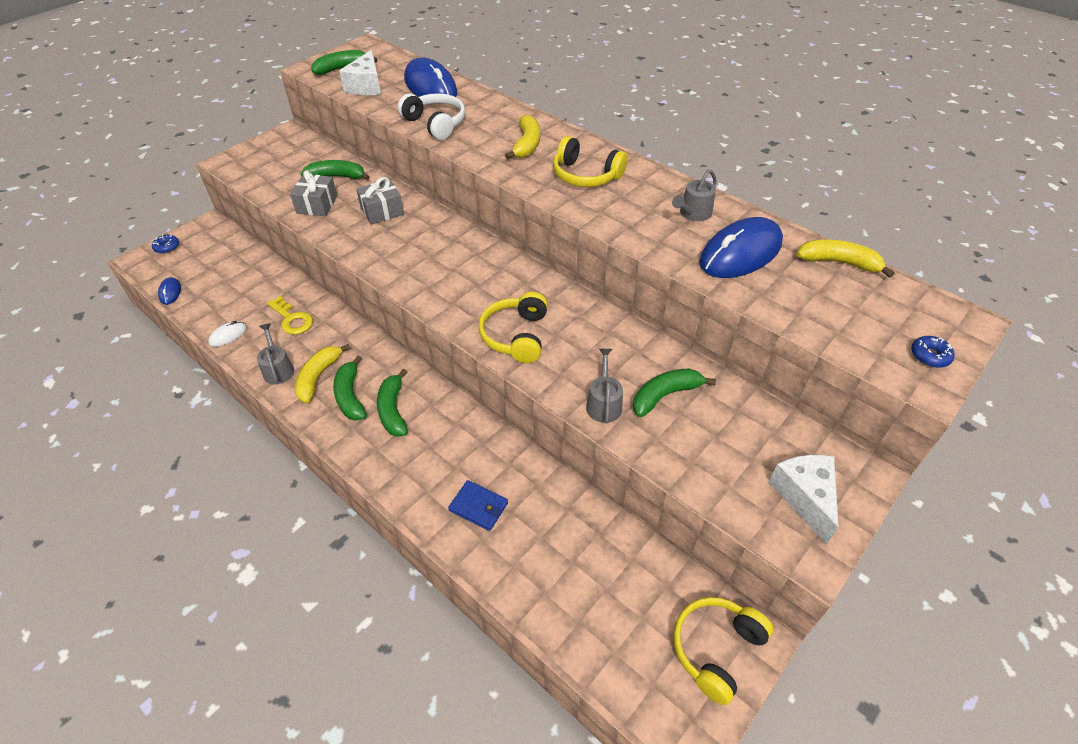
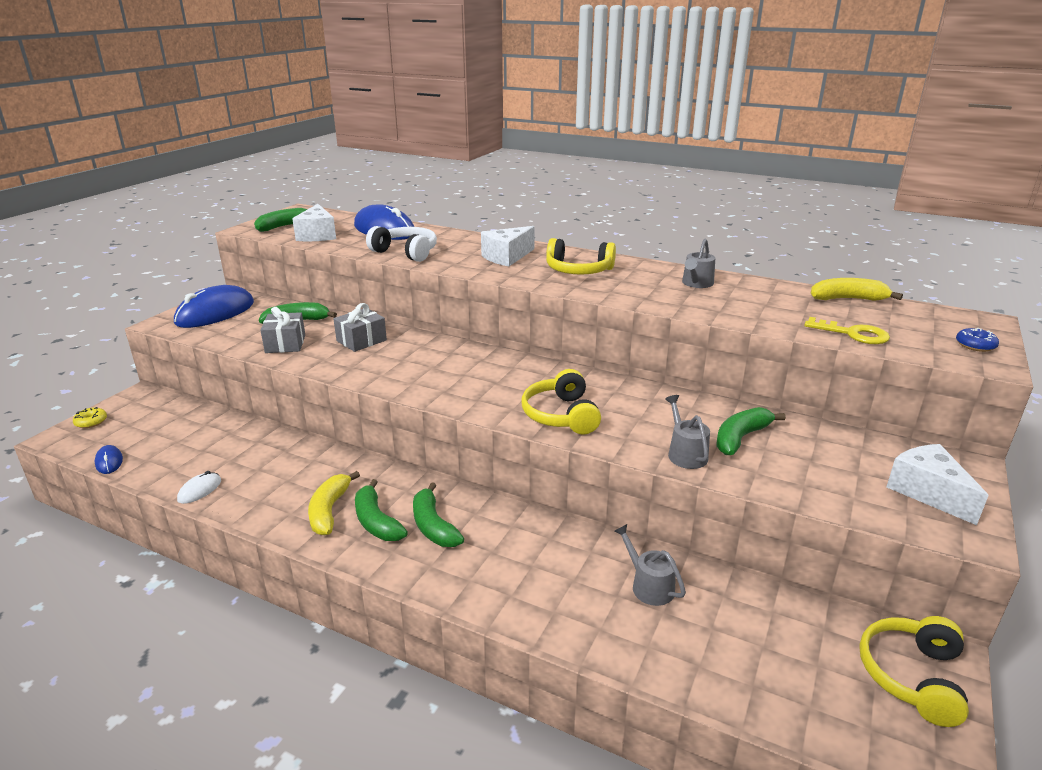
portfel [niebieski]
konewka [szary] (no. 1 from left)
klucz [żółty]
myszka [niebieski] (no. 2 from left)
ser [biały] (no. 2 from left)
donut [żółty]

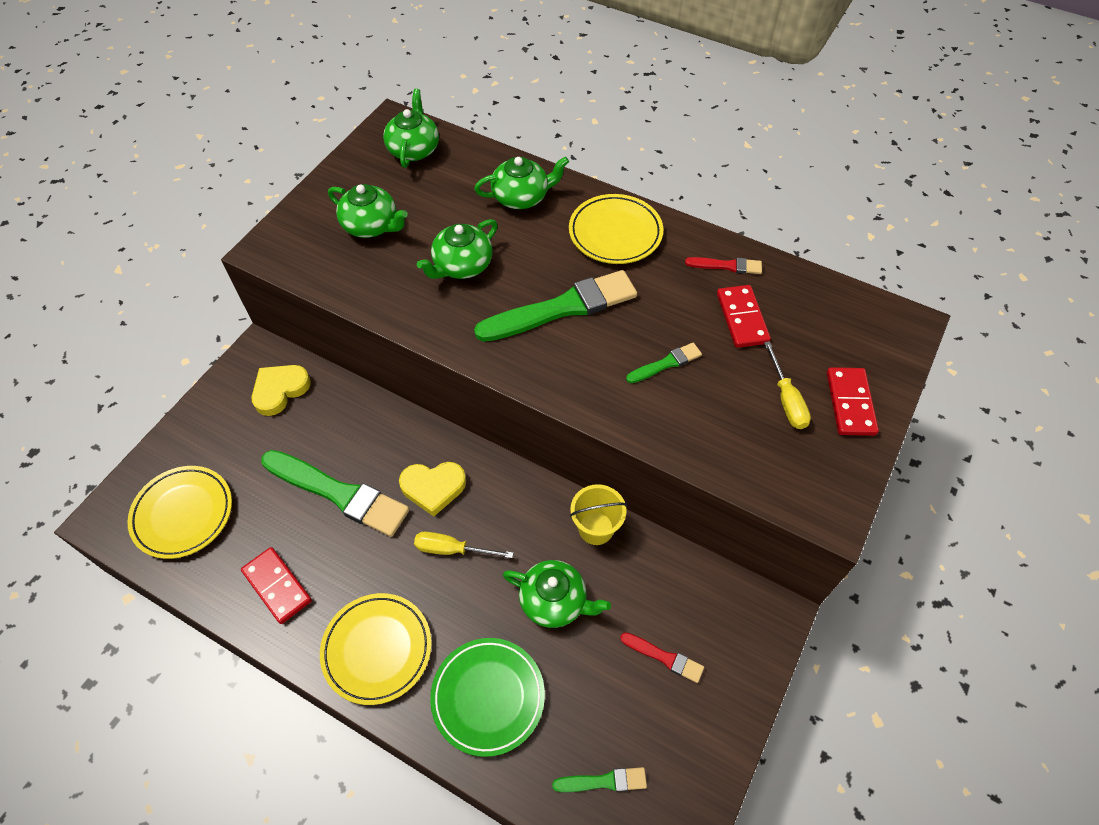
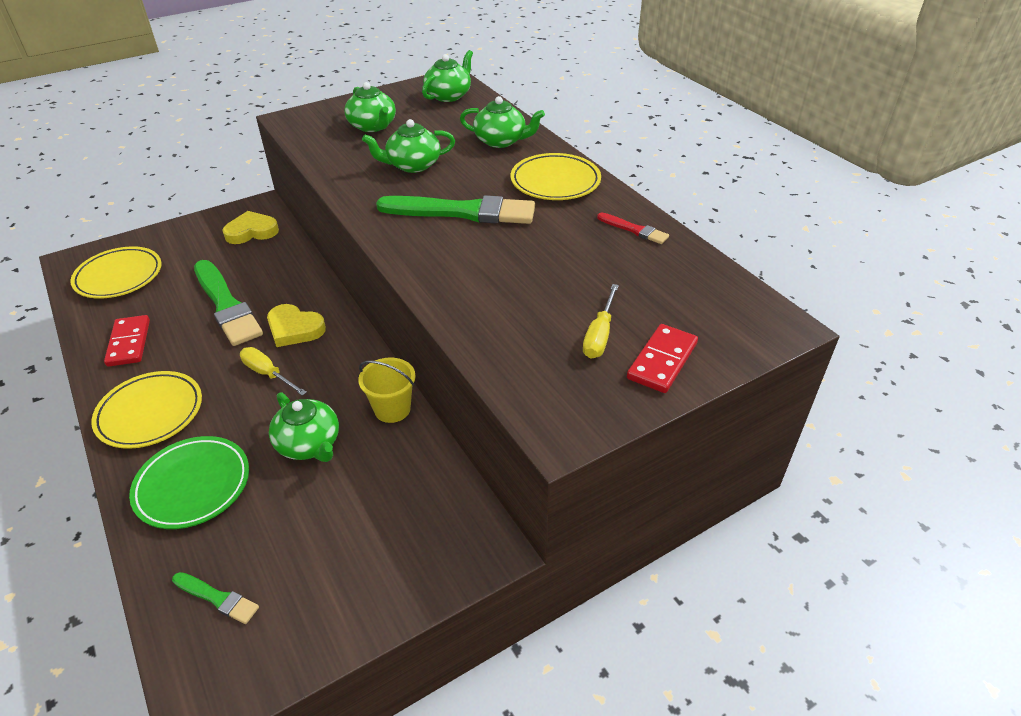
pędzel [czerwony] (no. 1 from left in the first image)
pędzel [zielony] (no. 4 from left in the first image)
kostka domina [czerwony] (no. 2 from left in the first image)

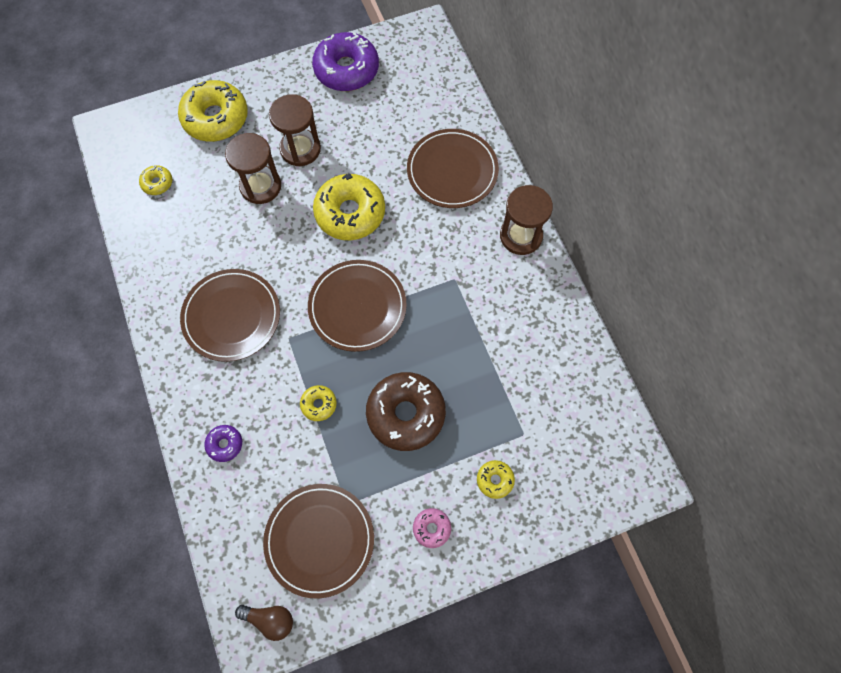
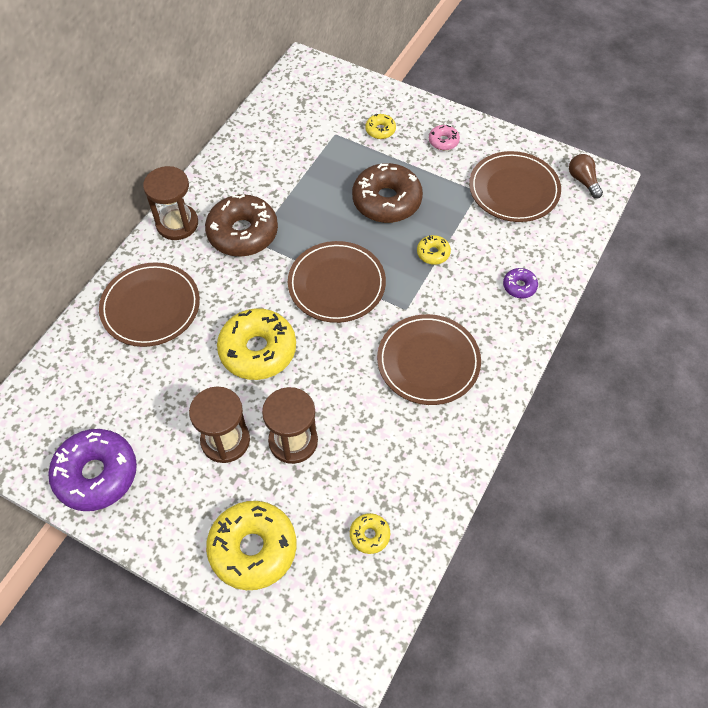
donut [brązowy] (no. 1 from left)

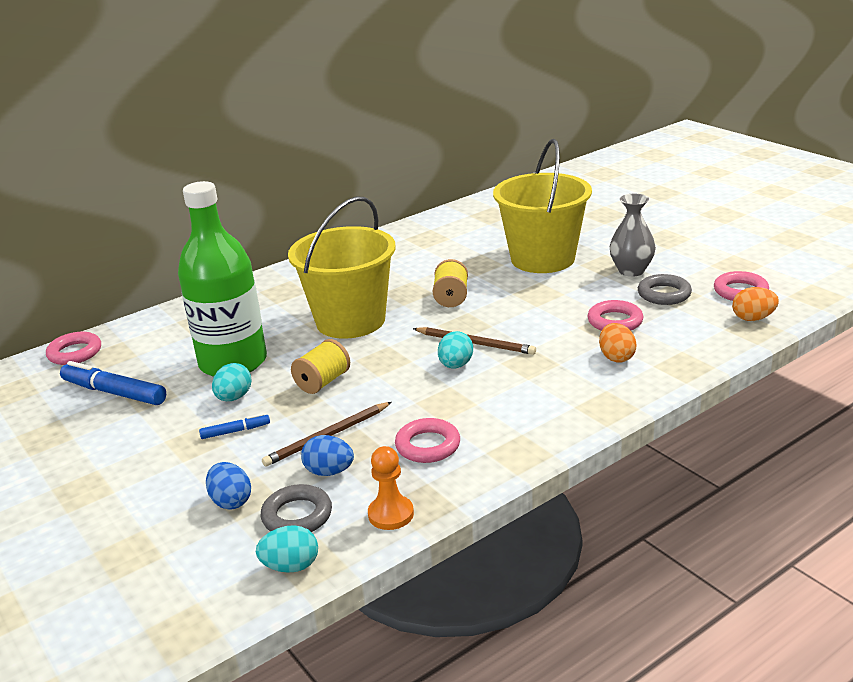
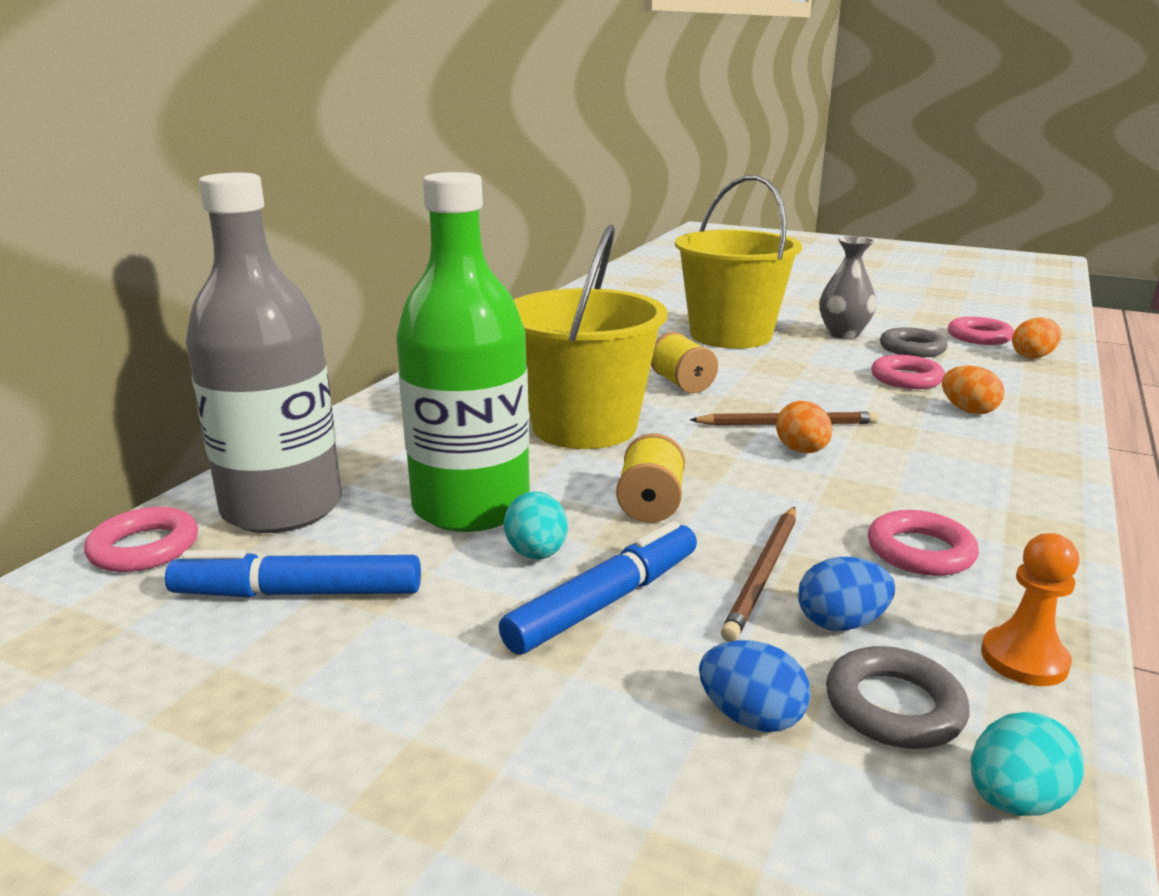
butelka [szary]
jajko [pomarańczowy] (no. 1 from left)
flamaster [niebieski] (no. 2 from left)

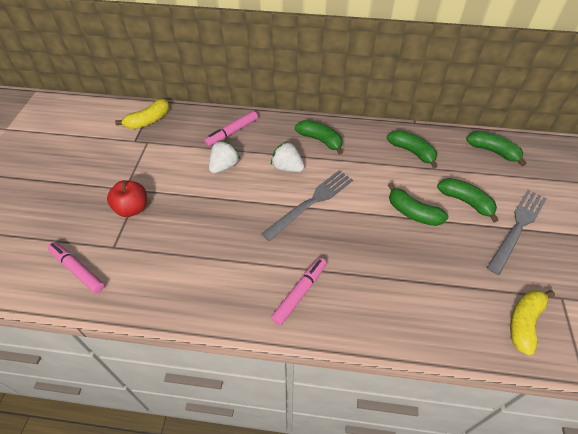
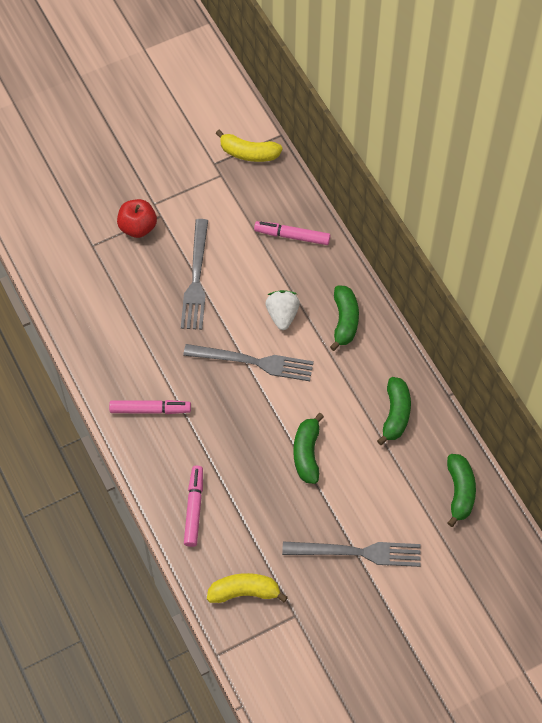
truskawka [biały] (no. 1 from left in the first image)
banan [zielony] (no. 4 from left in the first image)
widelec [szary] (no. 1 from left)
flamaster [różowy] (no. 2 from left)

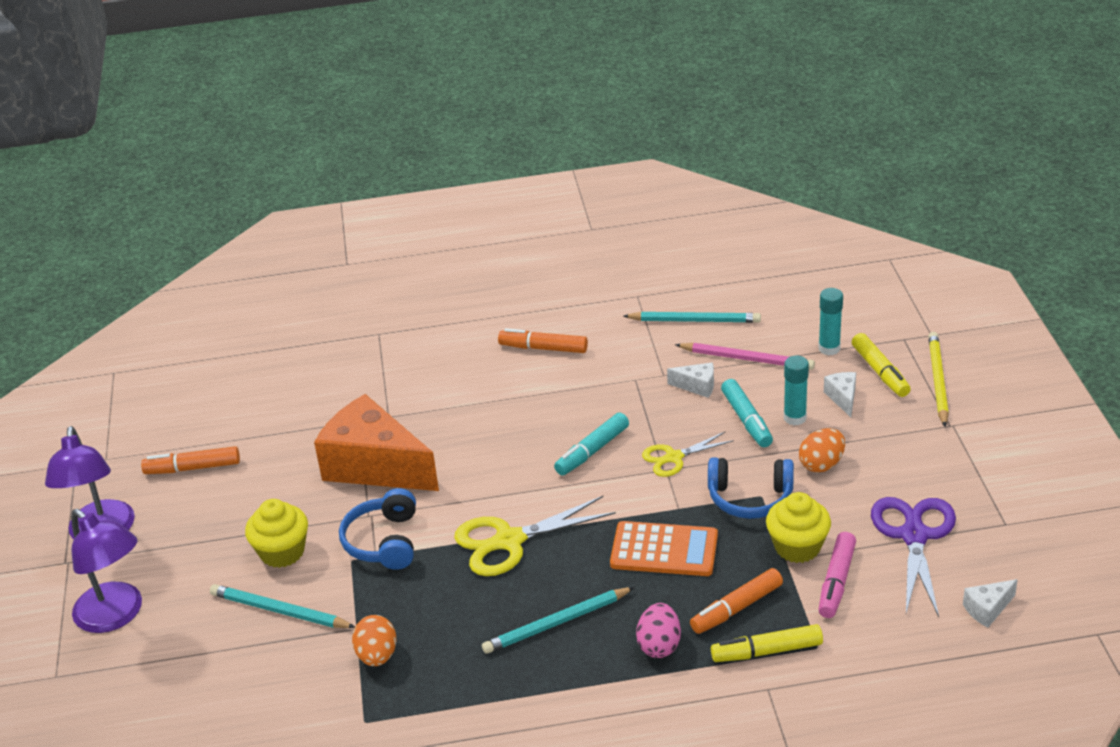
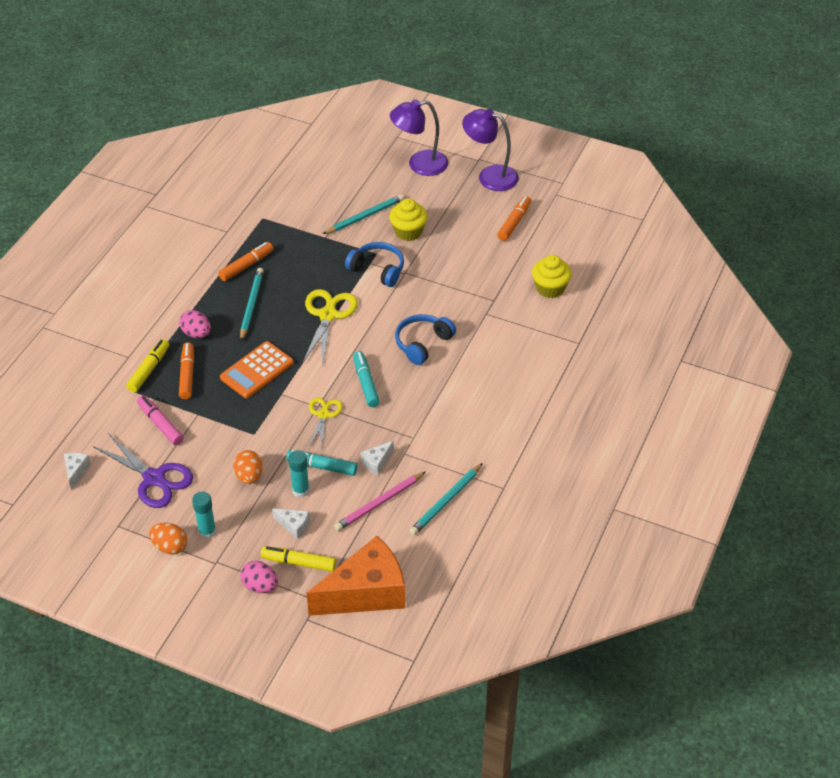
ser [pomarańczowy]
jajko [pomarańczowy] (no. 1 from left)
flamaster [pomarańczowy] (no. 2 from left)
słuchawki [niebieski] (no. 2 from left)
muffinka [żółty] (no. 2 from left)
klej w sztyfcie [turkusowy] (no. 1 from left)
jajko [różowy] (no. 2 from left)

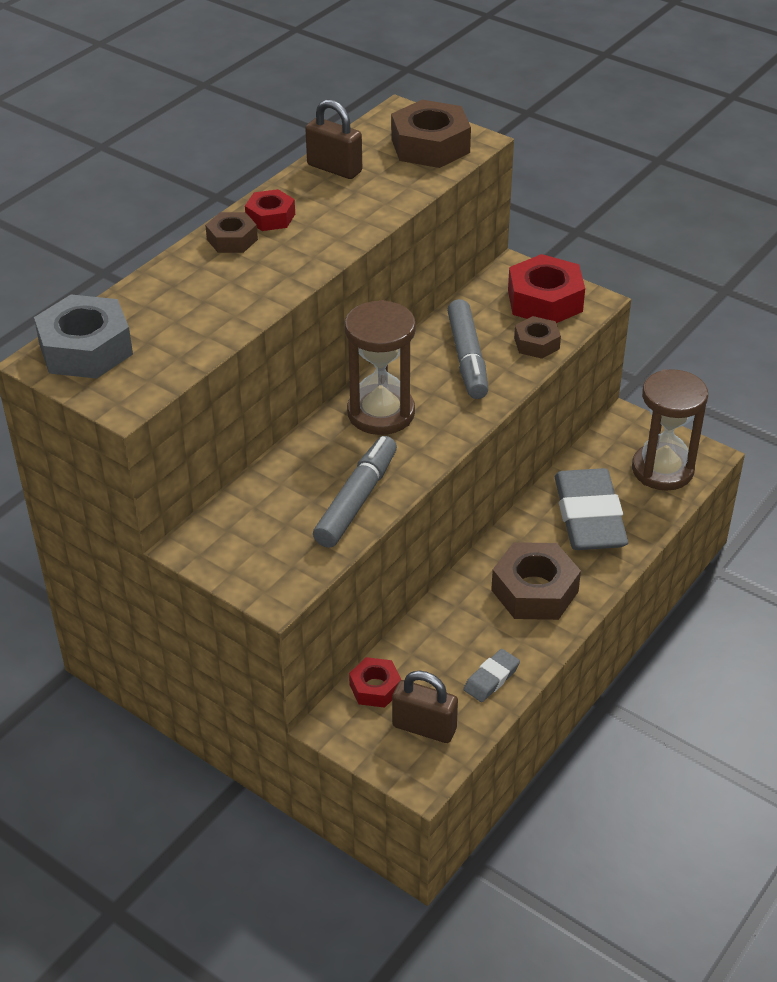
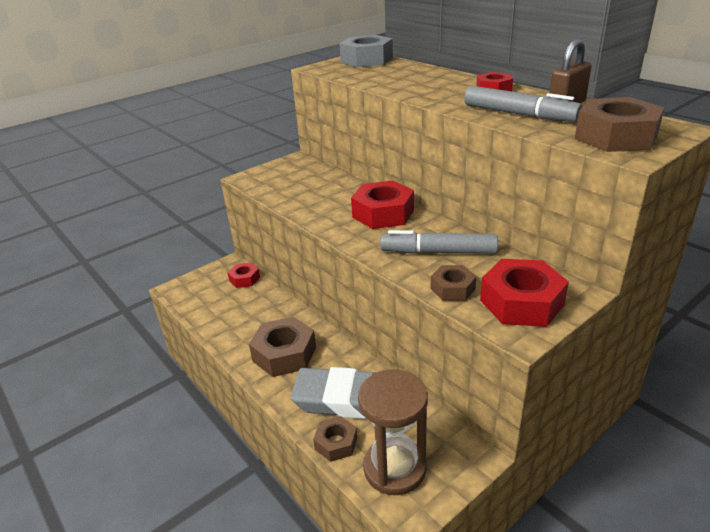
kłódka [brązowy] (no. 2 from left in the first image)
gumka do mazania [szary] (no. 1 from left in the first image)
nakrętka [brązowy] (no. 2 from left)
flamaster [szary] (no. 2 from left)
nakrętka [czerwony] (no. 2 from left)

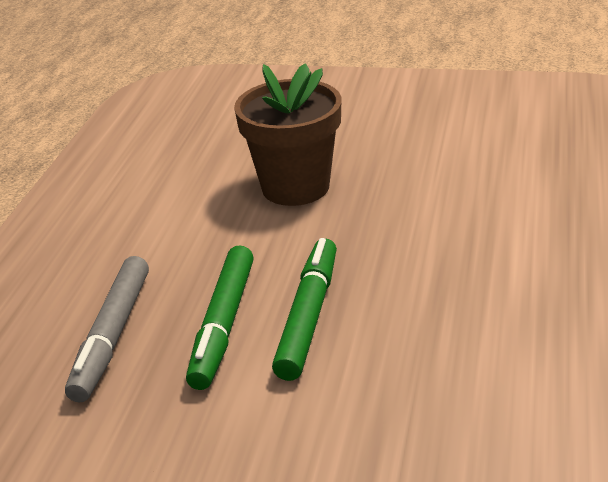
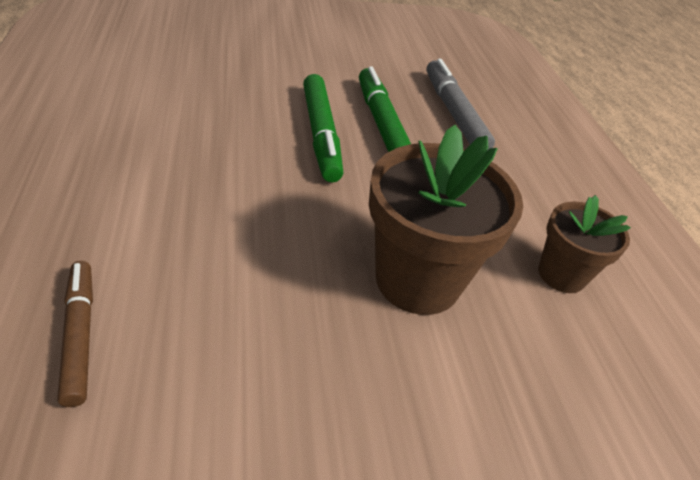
flamaster [brązowy]
doniczka [brązowy] (no. 2 from left)

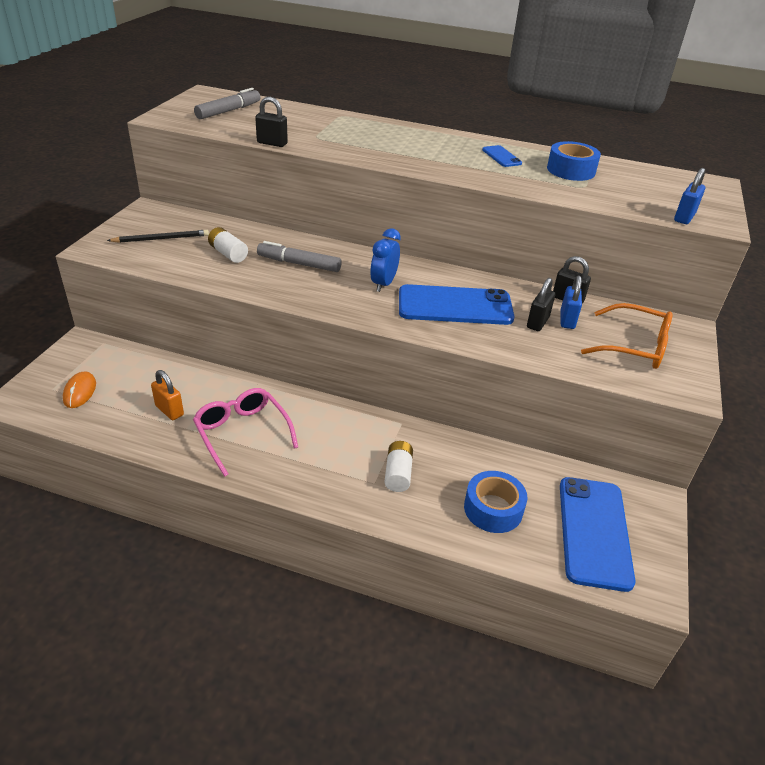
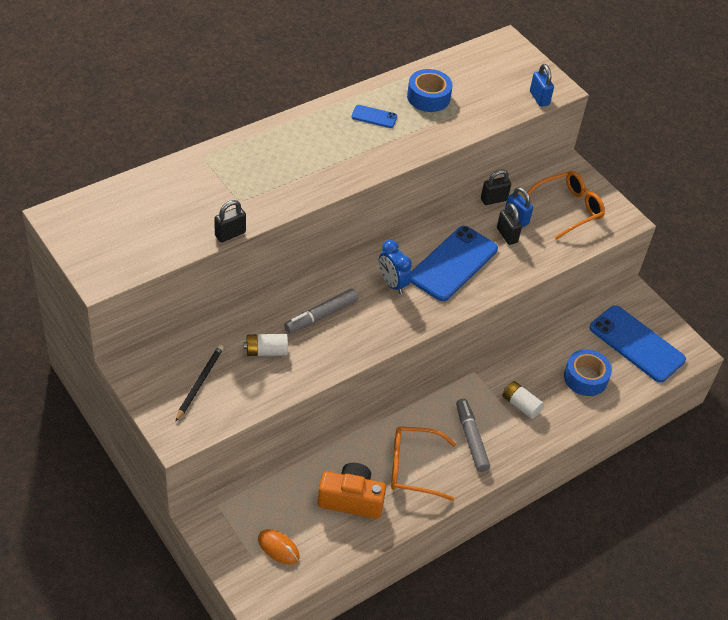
flamaster [szary] (no. 2 from left)
aparat fotograficzny [pomarańczowy]
okulary [pomarańczowy] (no. 1 from left)

